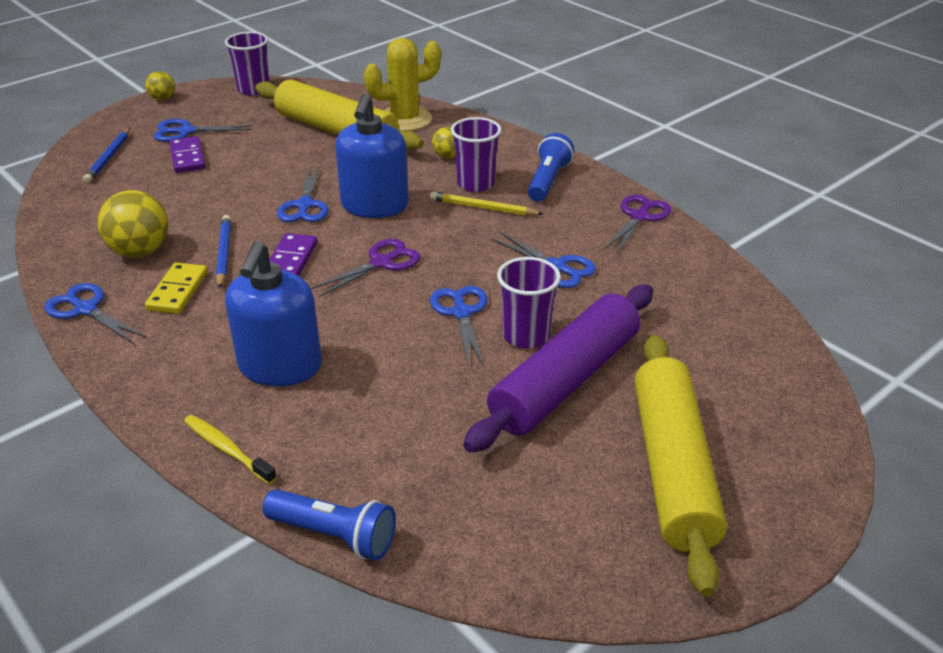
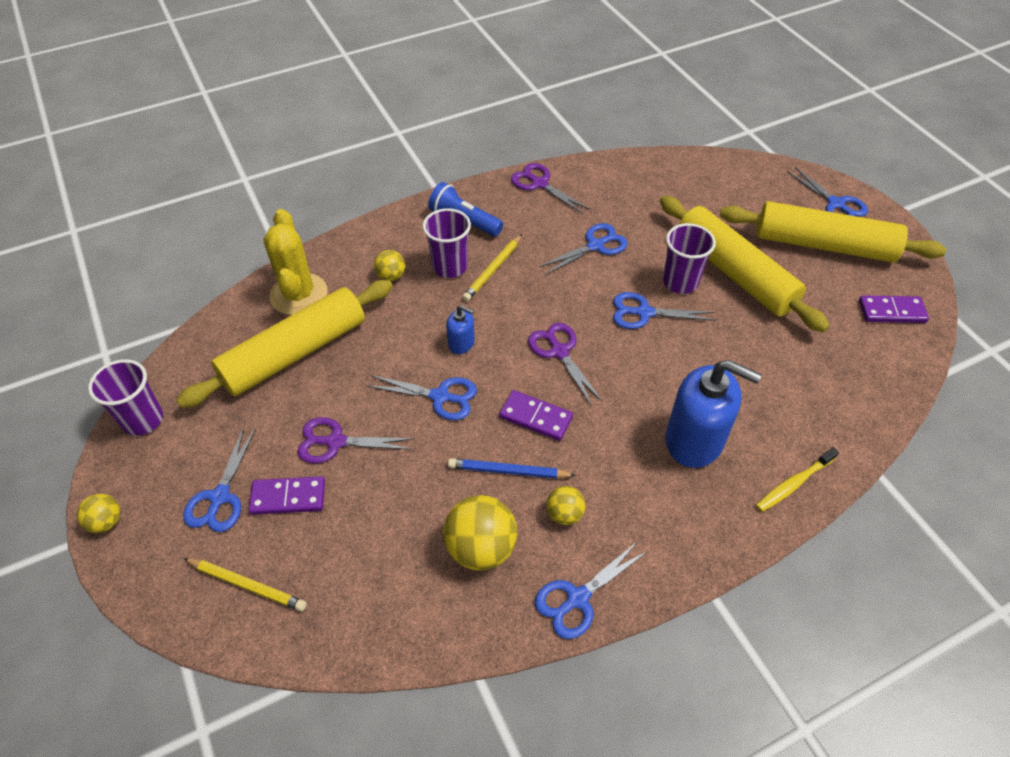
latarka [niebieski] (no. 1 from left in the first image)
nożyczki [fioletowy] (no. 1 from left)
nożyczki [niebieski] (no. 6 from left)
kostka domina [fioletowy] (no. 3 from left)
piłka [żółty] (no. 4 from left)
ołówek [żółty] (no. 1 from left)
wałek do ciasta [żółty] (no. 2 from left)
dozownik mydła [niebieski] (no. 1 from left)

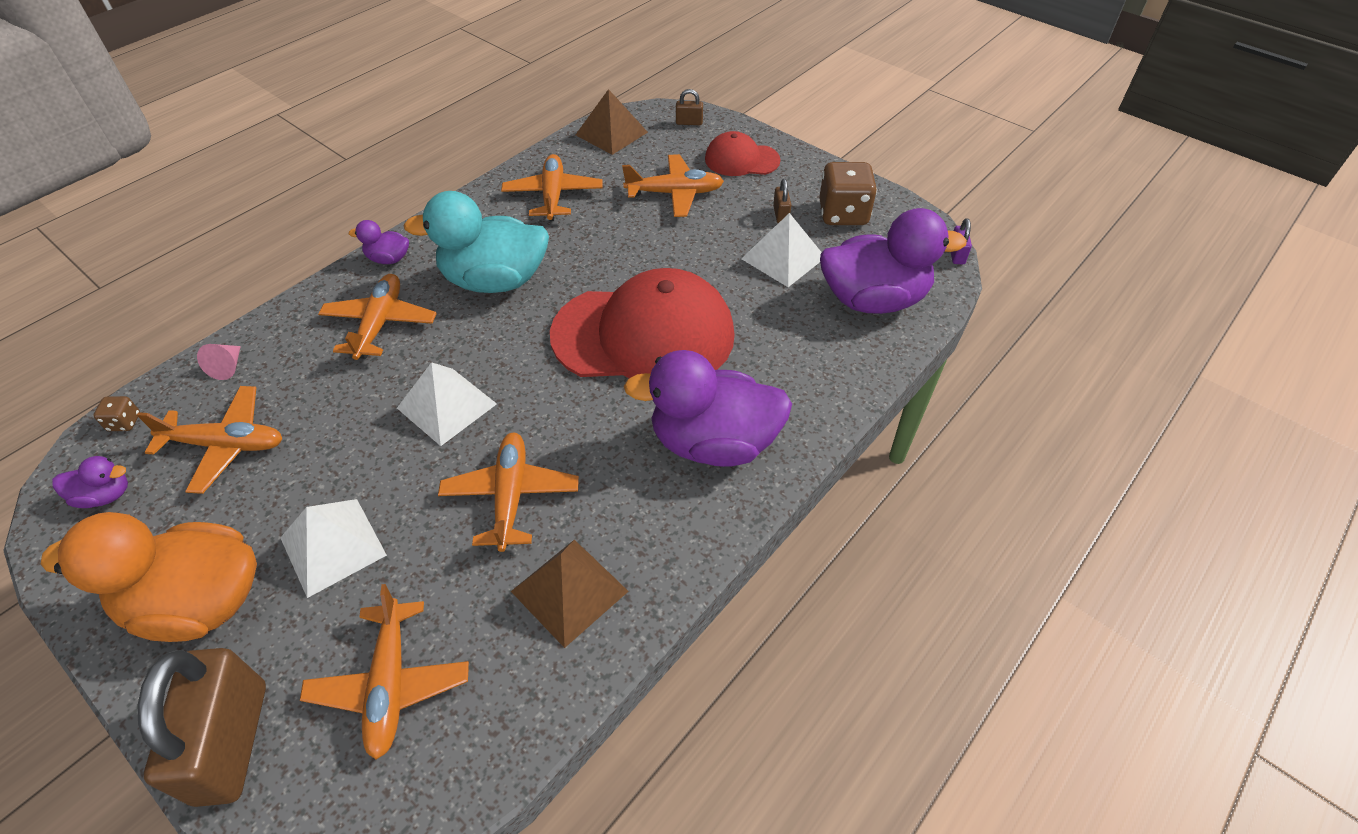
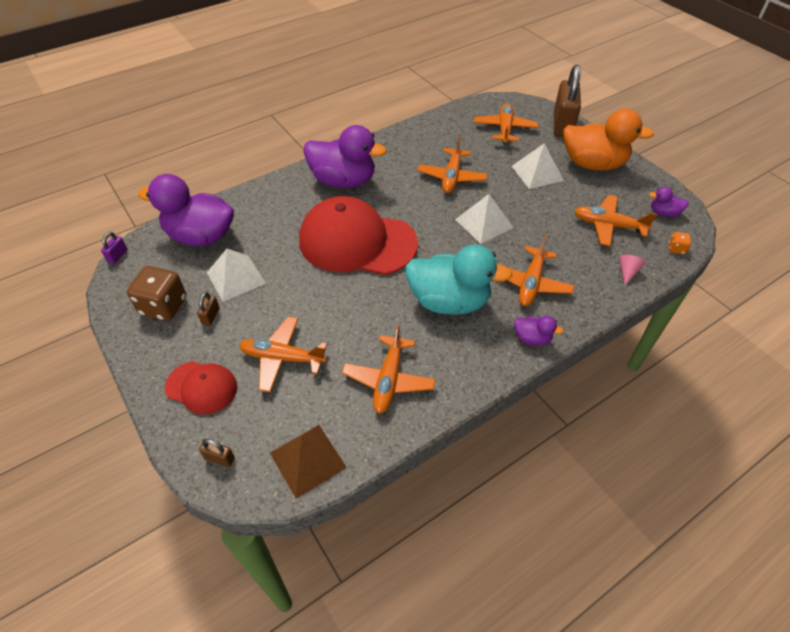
piramida [brązowy] (no. 1 from left in the first image)
kostka do gry [pomarańczowy]

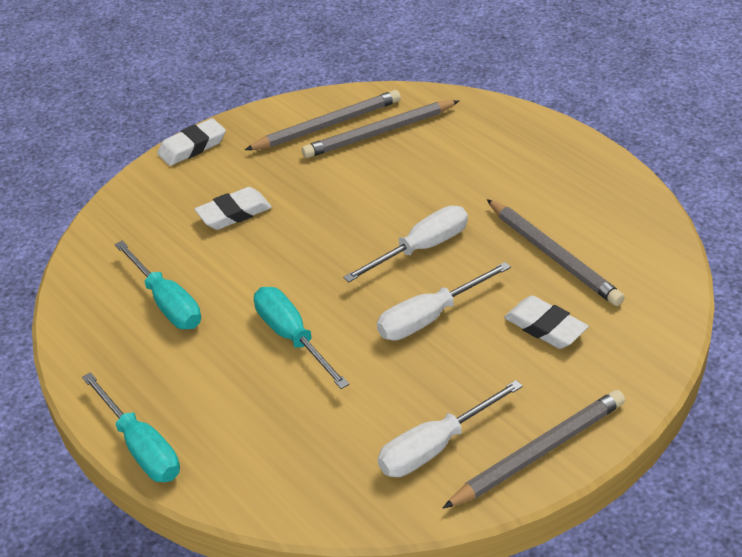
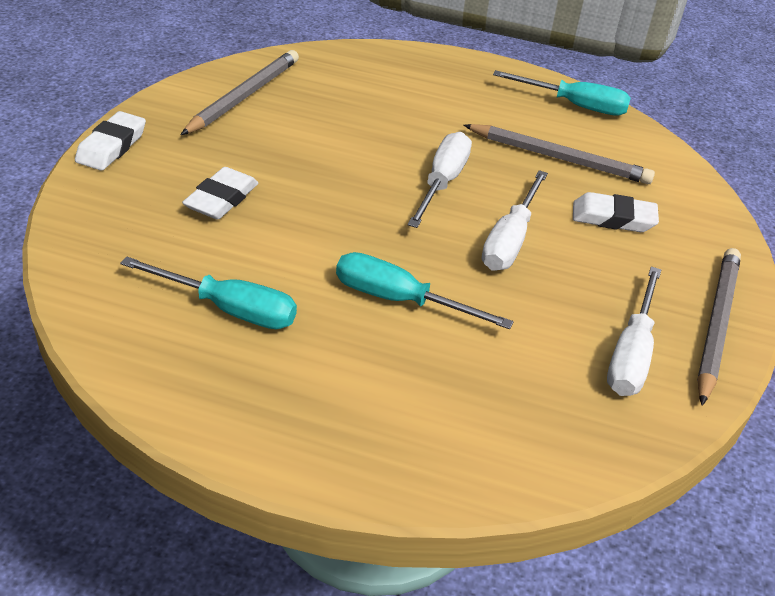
ołówek [szary] (no. 2 from left in the first image)
śrubokręt [turkusowy] (no. 3 from left)

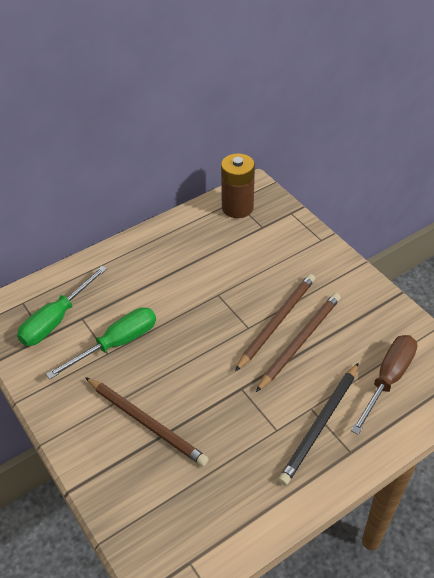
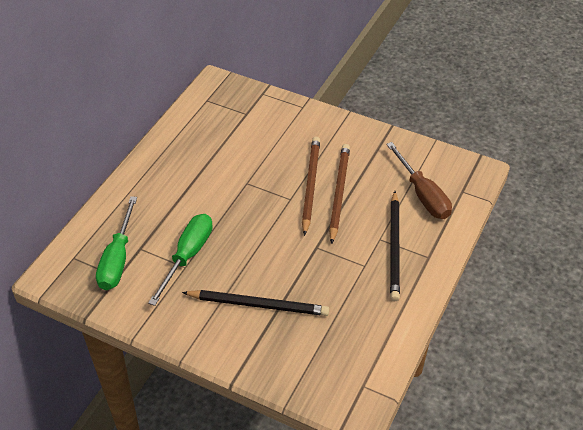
bateria [brązowy]
ołówek [czarny] (no. 1 from left)
śrubokręt [brązowy]

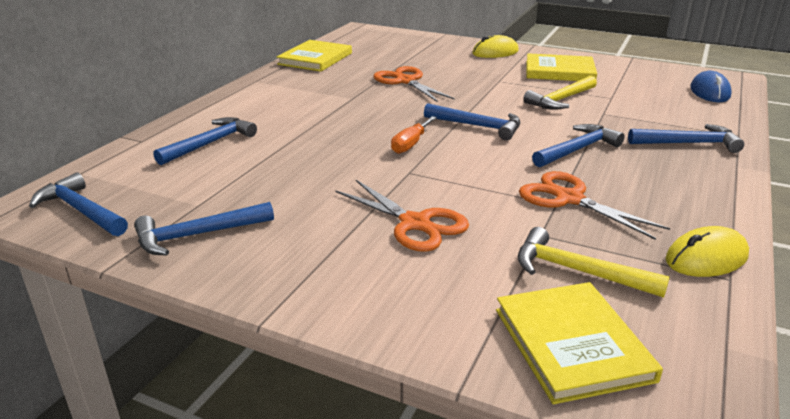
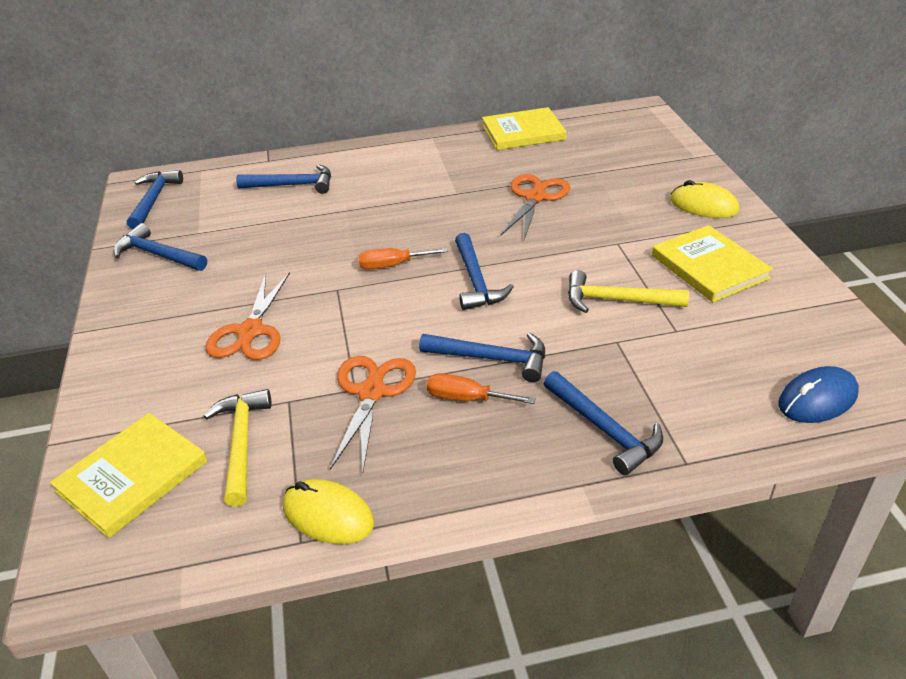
śrubokręt [pomarańczowy] (no. 2 from left)

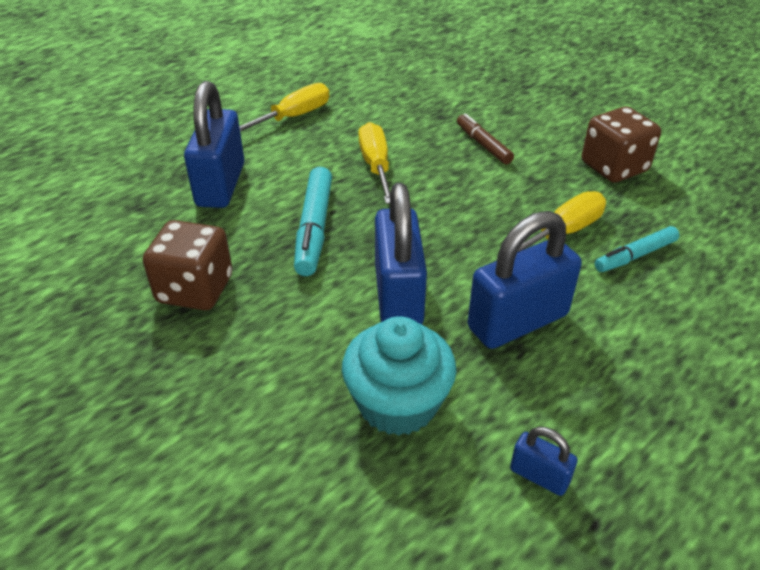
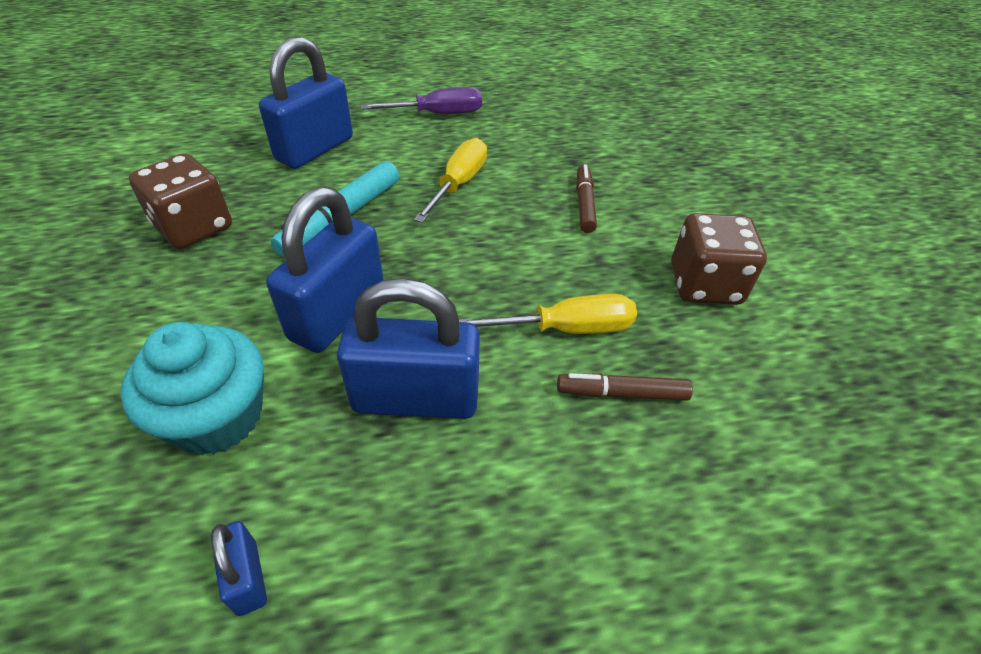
śrubokręt [fioletowy]
flamaster [brązowy] (no. 2 from left)

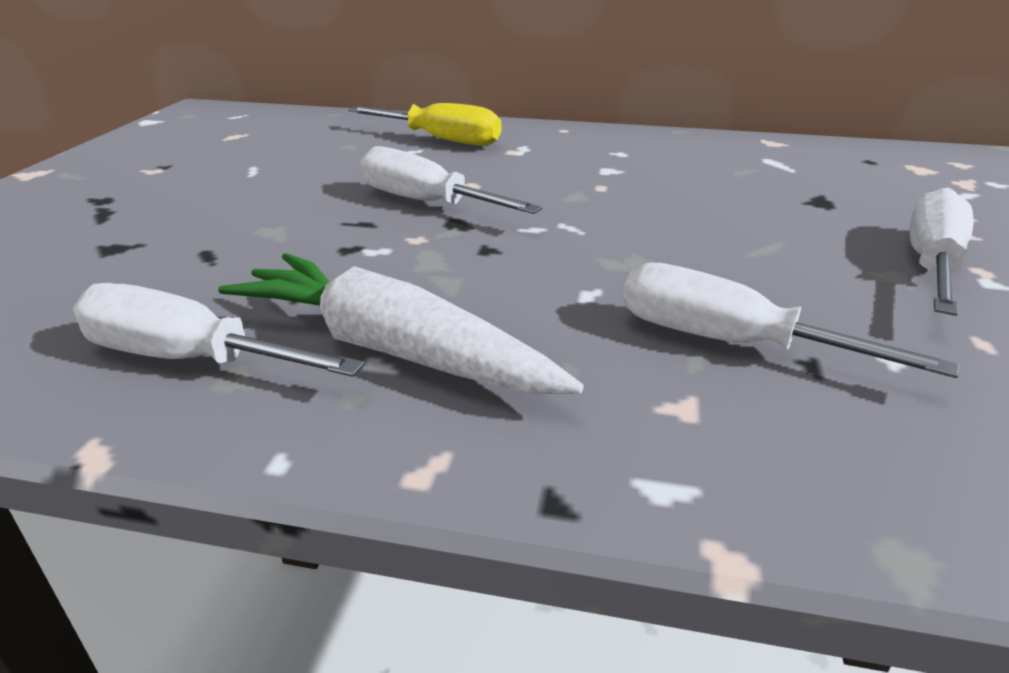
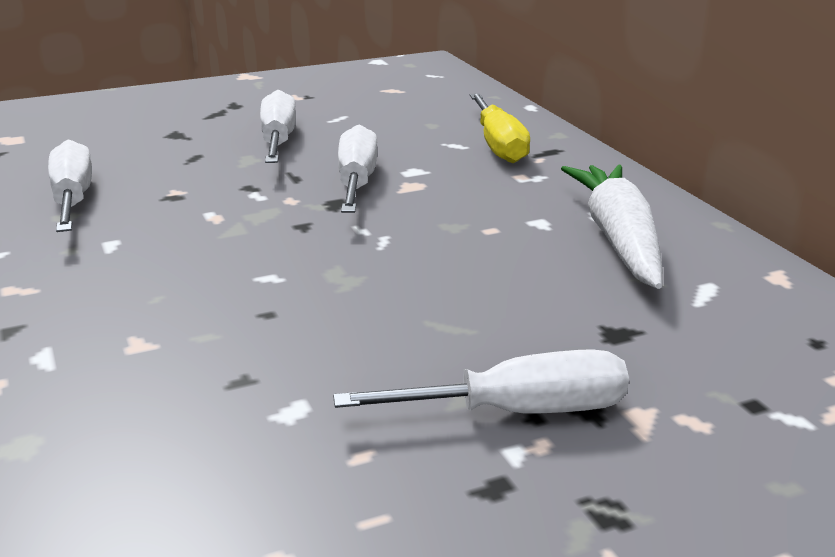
marchewka [biały]
śrubokręt [biały] (no. 2 from left)

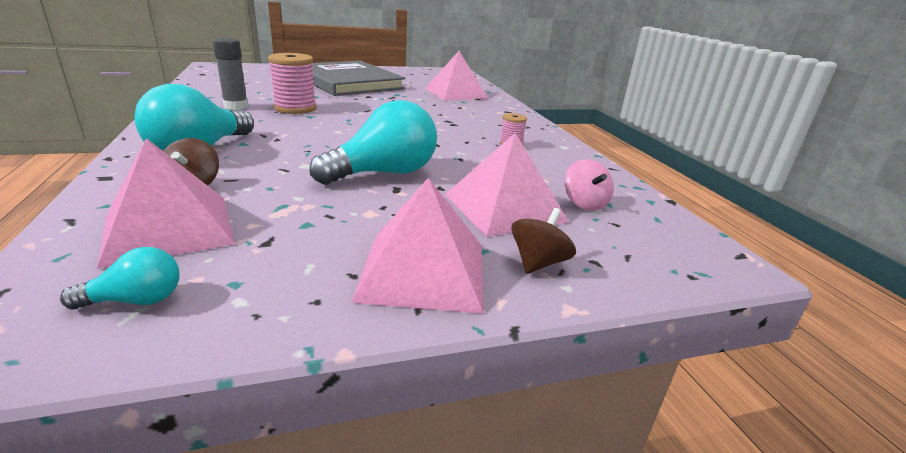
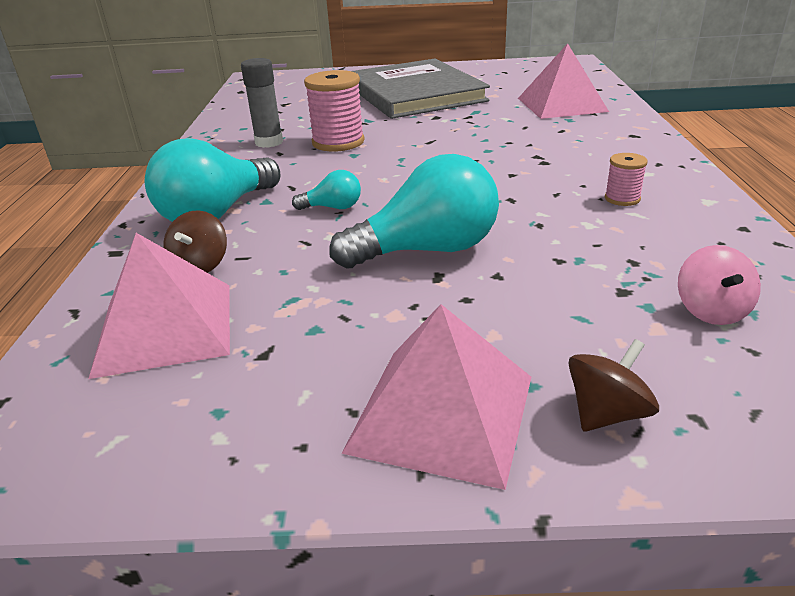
piramida [różowy] (no. 4 from left in the first image)
żarówka [turkusowy] (no. 2 from left)

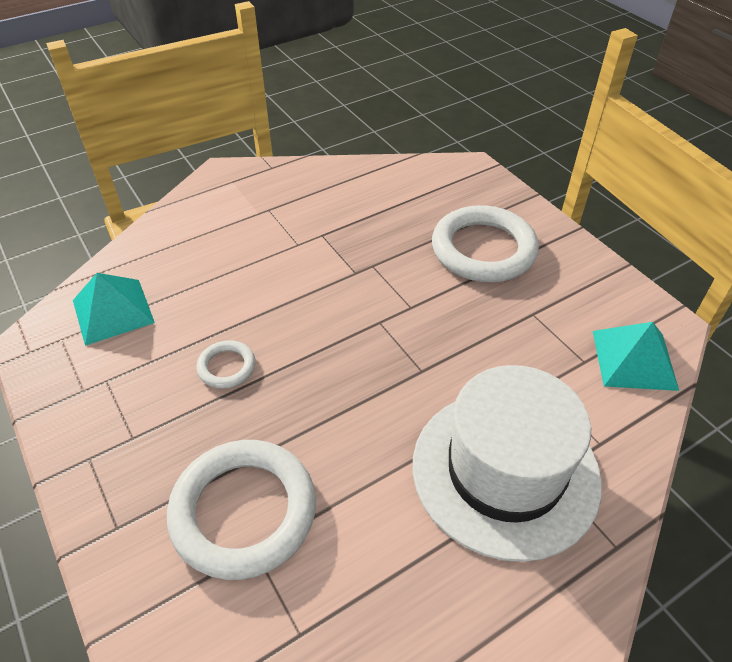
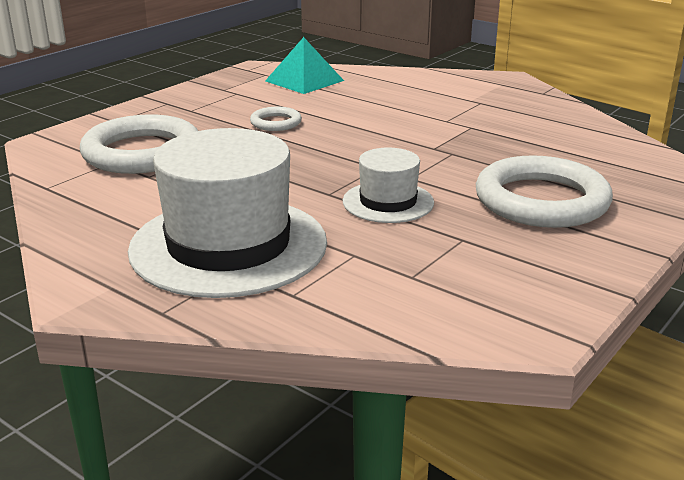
piramida [turkusowy] (no. 2 from left in the first image)
kapelusz [biały] (no. 2 from left)

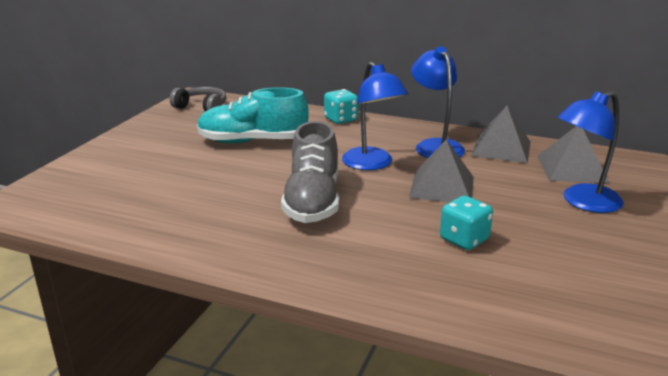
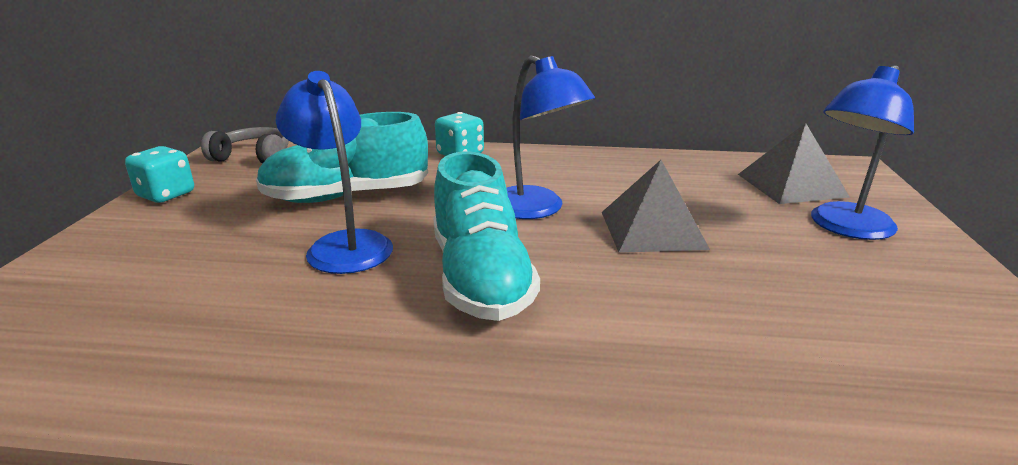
piramida [szary] (no. 2 from left in the first image)
lampka [niebieski] (no. 1 from left)
kostka do gry [turkusowy] (no. 1 from left)
but [turkusowy] (no. 2 from left)

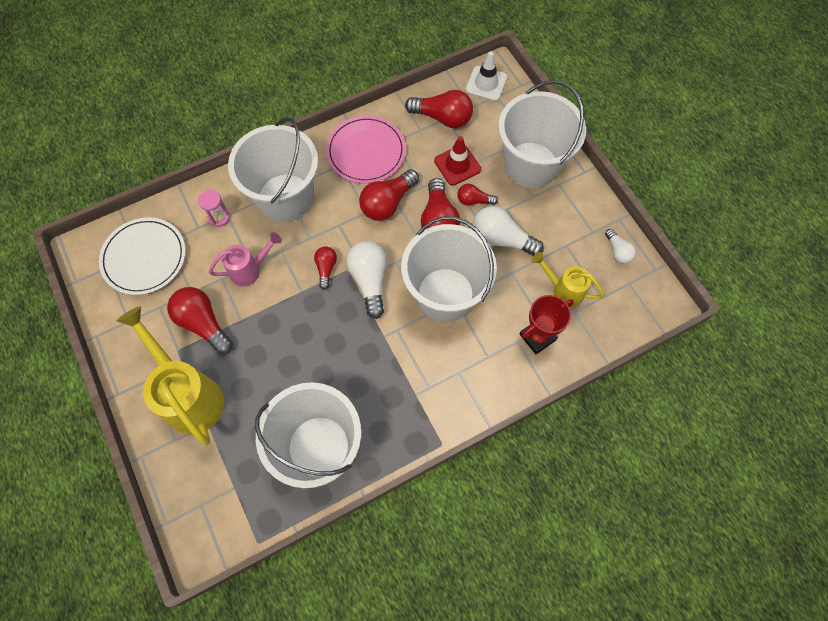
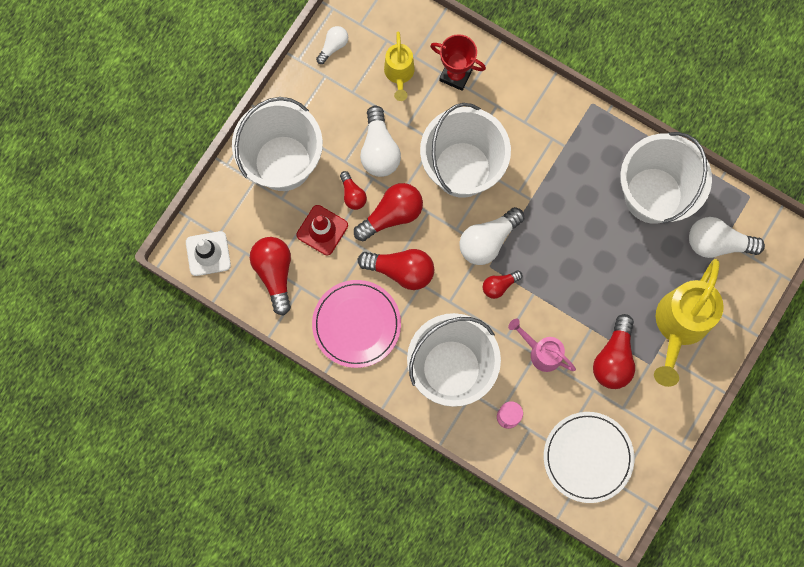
żarówka [biały] (no. 4 from left)

